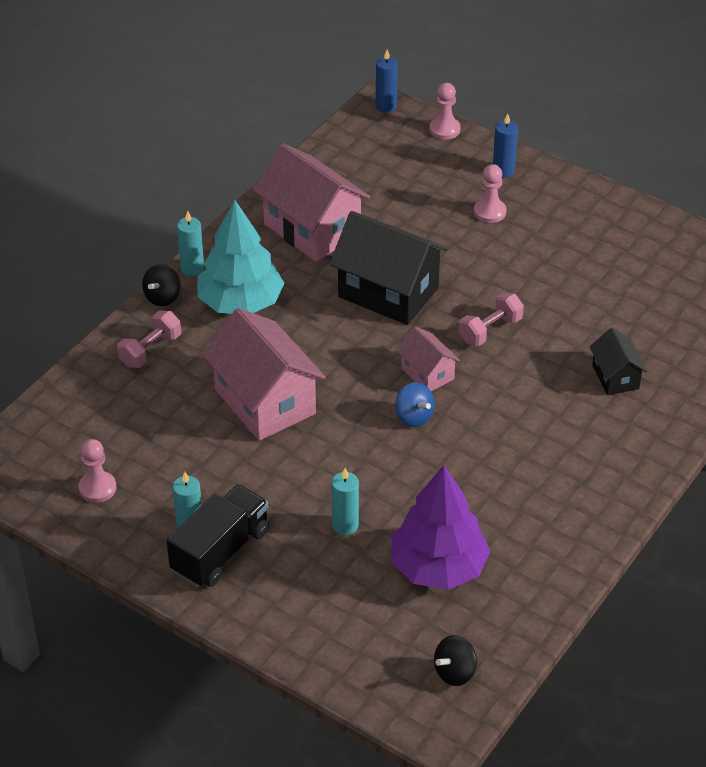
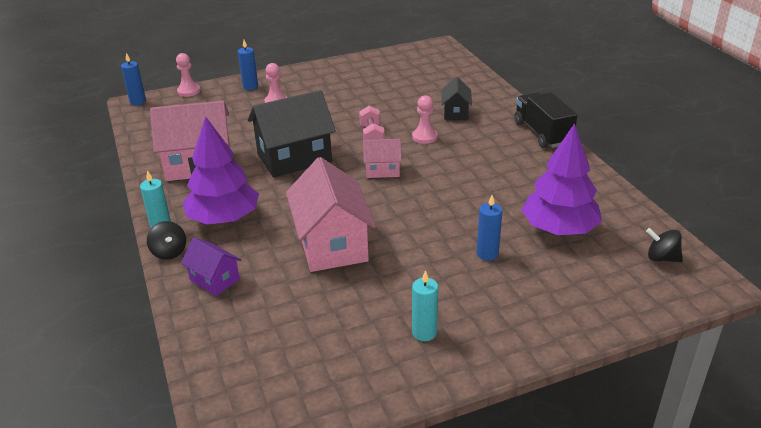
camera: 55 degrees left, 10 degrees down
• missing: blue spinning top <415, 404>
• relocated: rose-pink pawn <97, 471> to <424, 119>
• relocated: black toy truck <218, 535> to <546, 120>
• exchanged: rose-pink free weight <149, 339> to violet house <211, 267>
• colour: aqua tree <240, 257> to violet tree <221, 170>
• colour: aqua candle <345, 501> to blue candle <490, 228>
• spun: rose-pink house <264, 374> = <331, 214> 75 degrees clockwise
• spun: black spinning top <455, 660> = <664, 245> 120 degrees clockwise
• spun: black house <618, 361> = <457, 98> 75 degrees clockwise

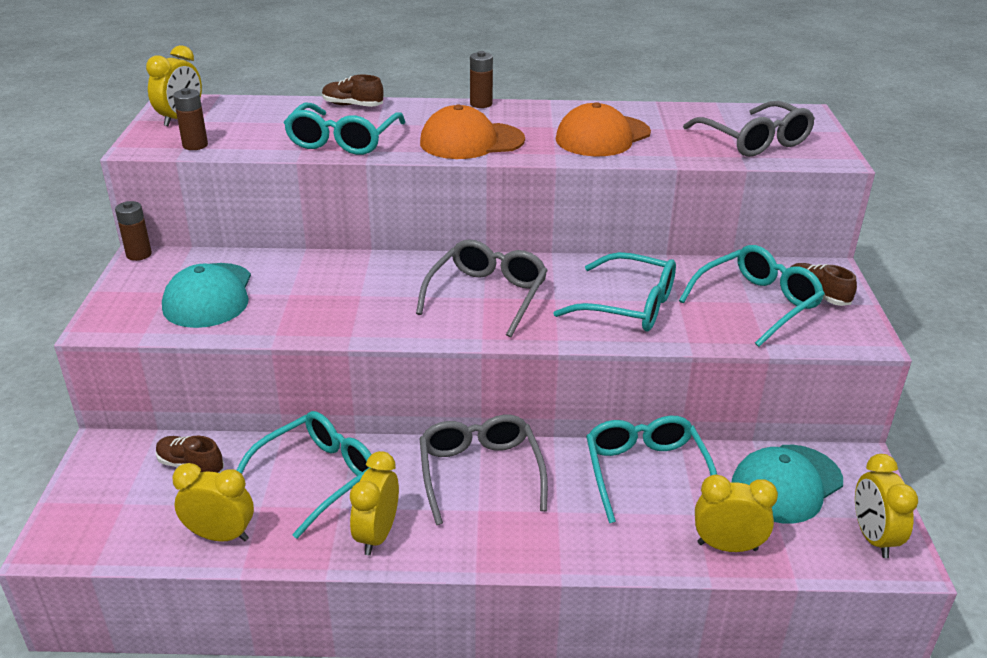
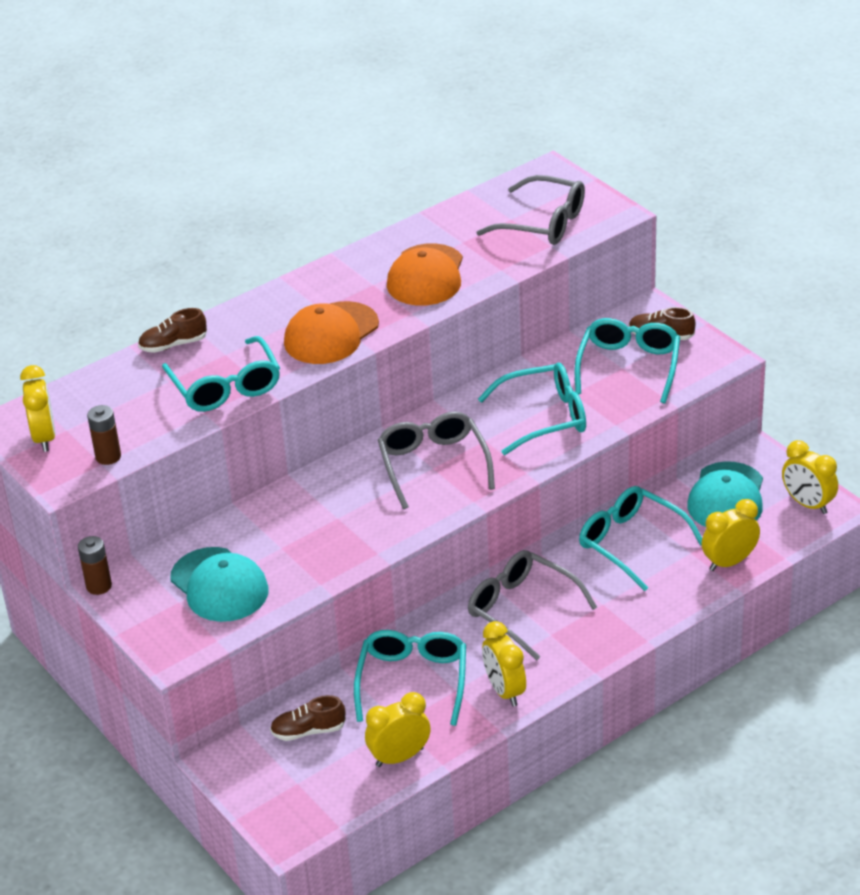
camera: 35 degrees left, 5 degrees up
• missing: brown battery <481, 79>

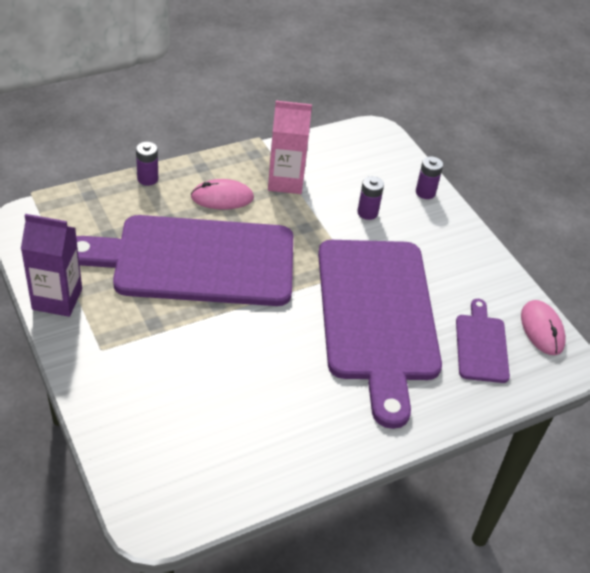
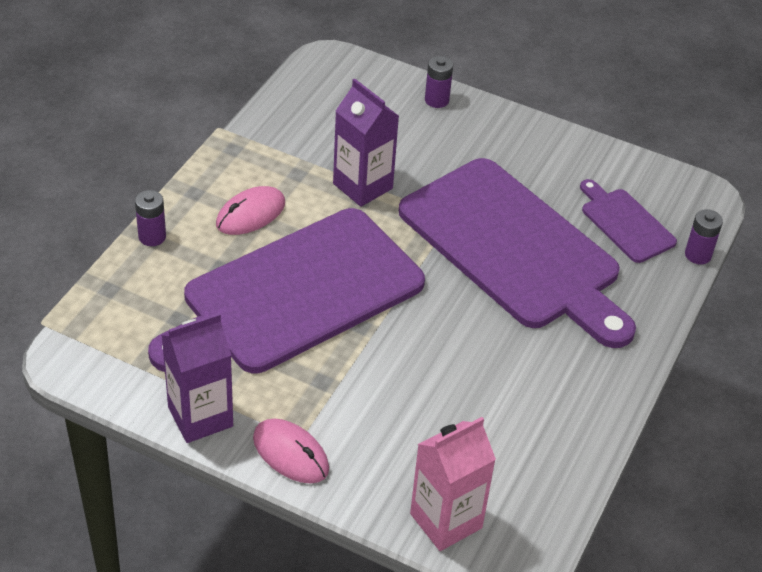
camera: 35 degrees left, 0 degrees up
• appeared: violet juice carton <366, 143>
• relocated: rose-pink juice carton <290, 147> to <453, 484>
• relocated: violet battery <370, 198> to <704, 237>
• relocated: rose-pink computer mouse <543, 327> to <291, 451>

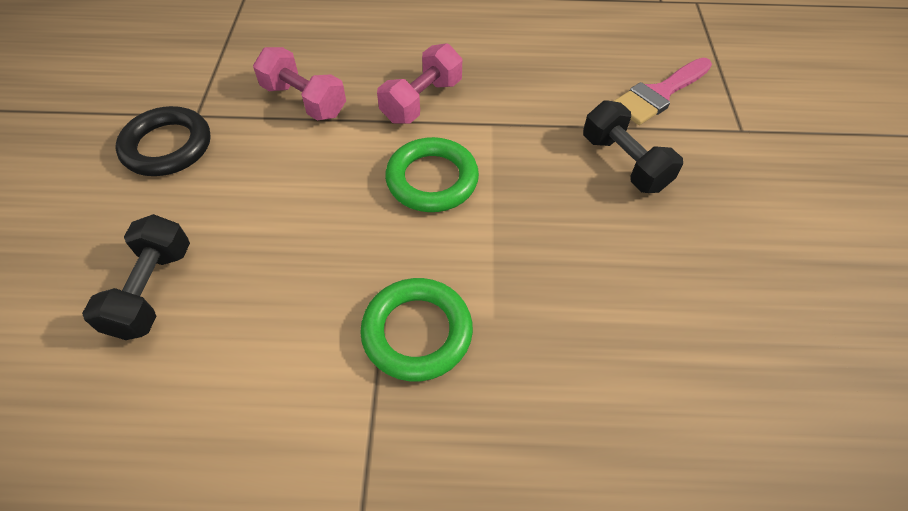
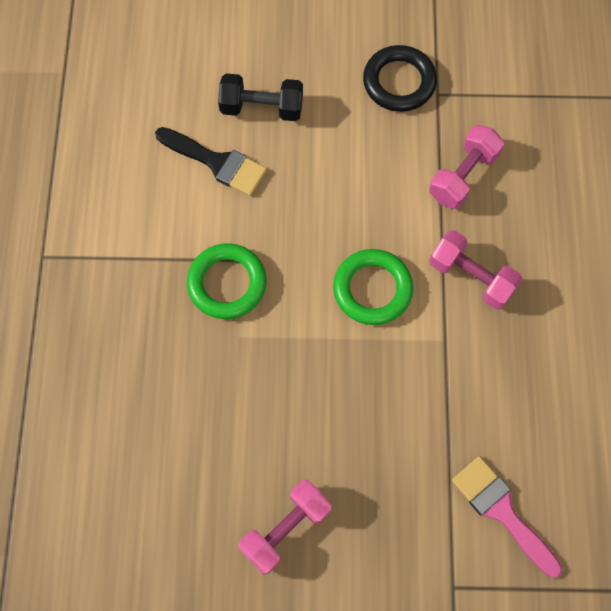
camera: 90 degrees right, 15 degrees up
• missing: black free weight <633, 146>
• appeared: black paintbrush <211, 161>
• appeared: rose-pink free weight <285, 527>

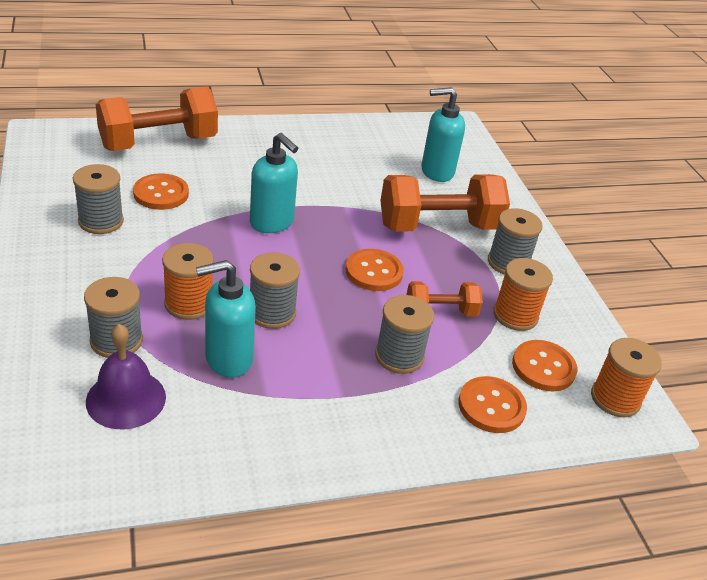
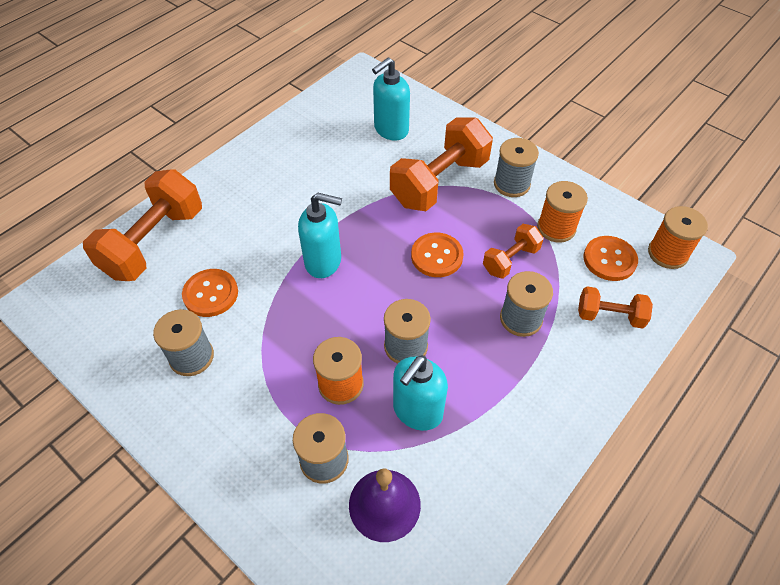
camera: 30 degrees left, 15 degrees up
• exchanged: orange shirt button <493, 404> to orange free weight <615, 307>

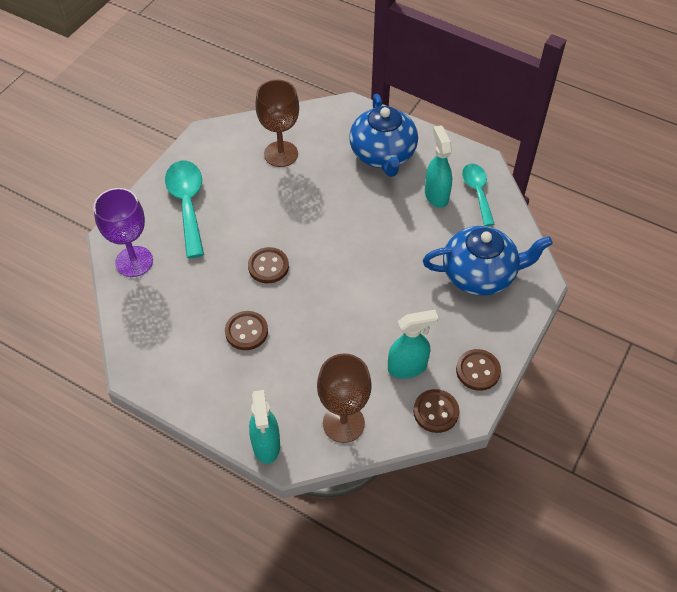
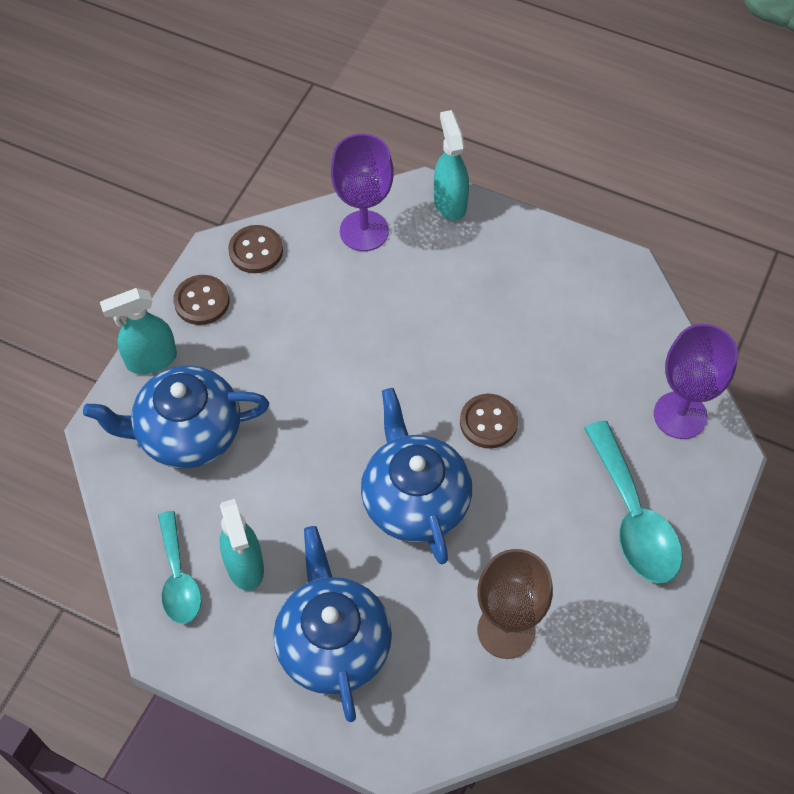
camera: 175 degrees right, 5 degrees up
• missing: brown shirt button <246, 330>
• appeared: blue tea pot <416, 476>
• relocated: aqua sprayer <413, 344> to <138, 331>
• colour: brown goblet <344, 398> to violet goblet <362, 192>

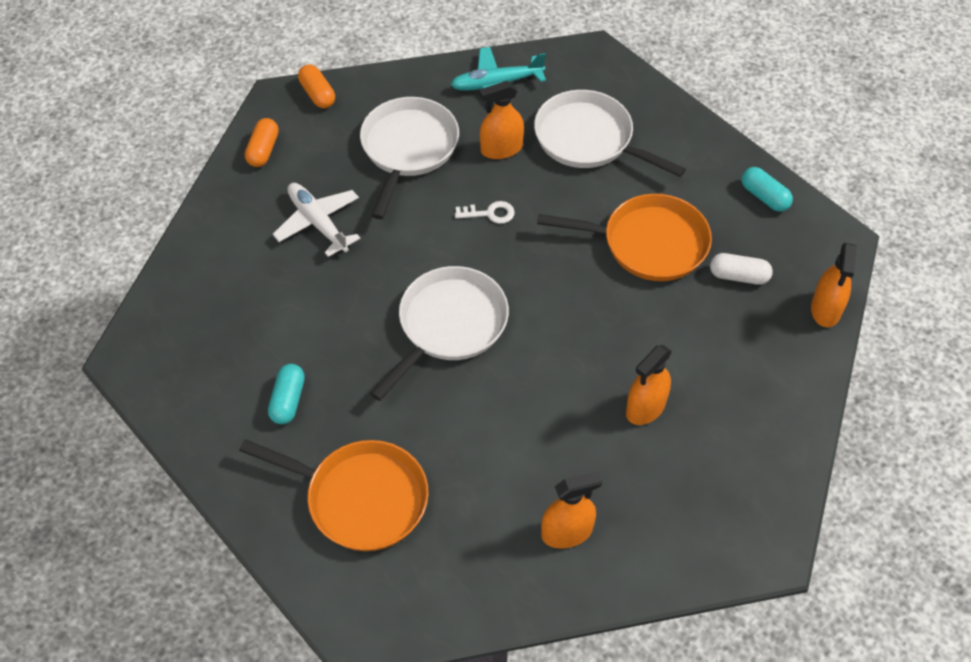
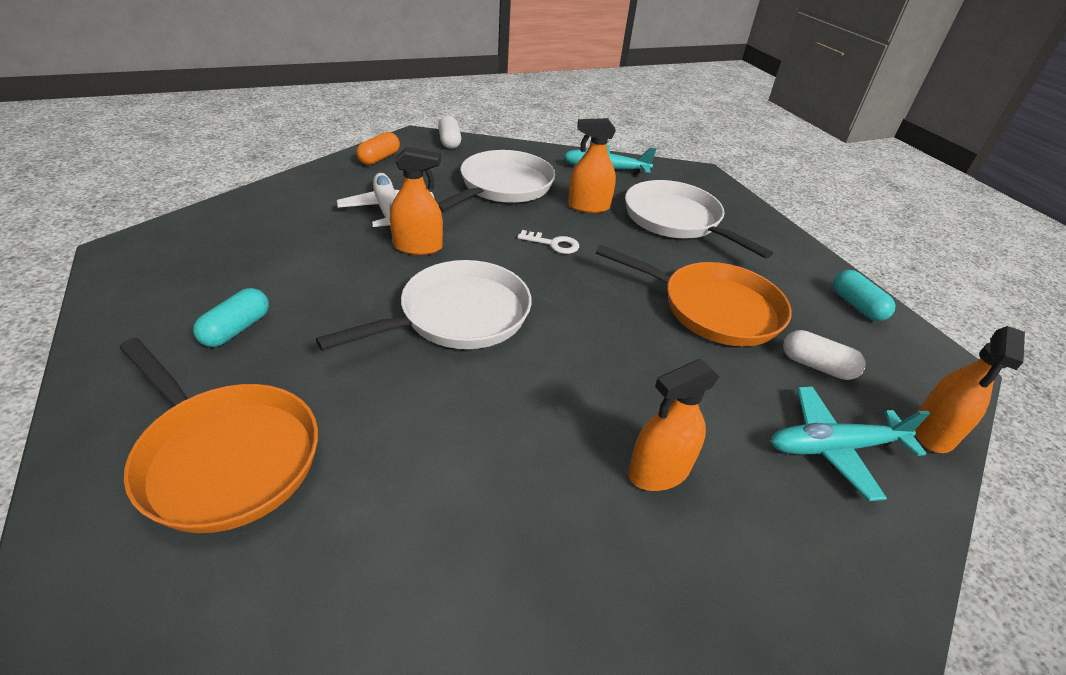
camera: 15 degrees right, 15 degrees down
• appeared: aqua toy plane <850, 444>
• relocated: orange sprayer <571, 510> to <416, 201>
• colour: orange pill <316, 86> to pure white pill <449, 132>

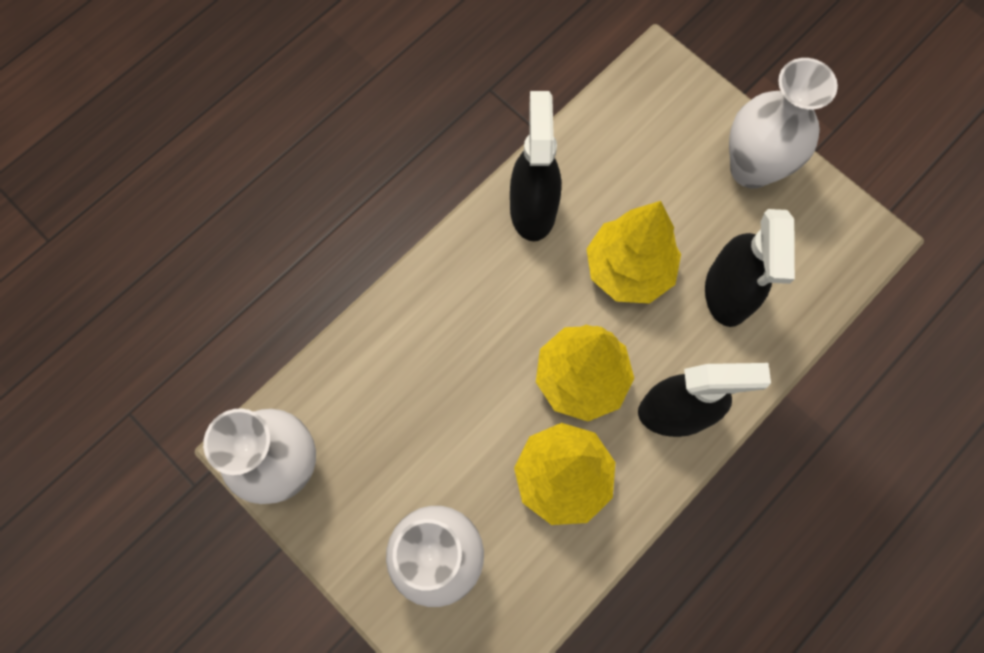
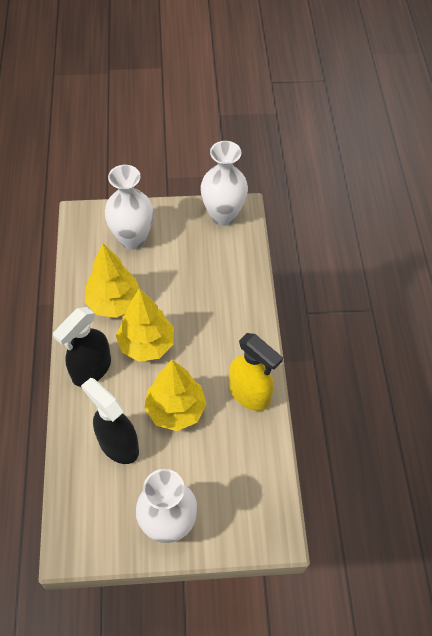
camera: 130 degrees right, 15 degrees down
• colour: black sprayer <535, 166> to golden sprayer <256, 372>

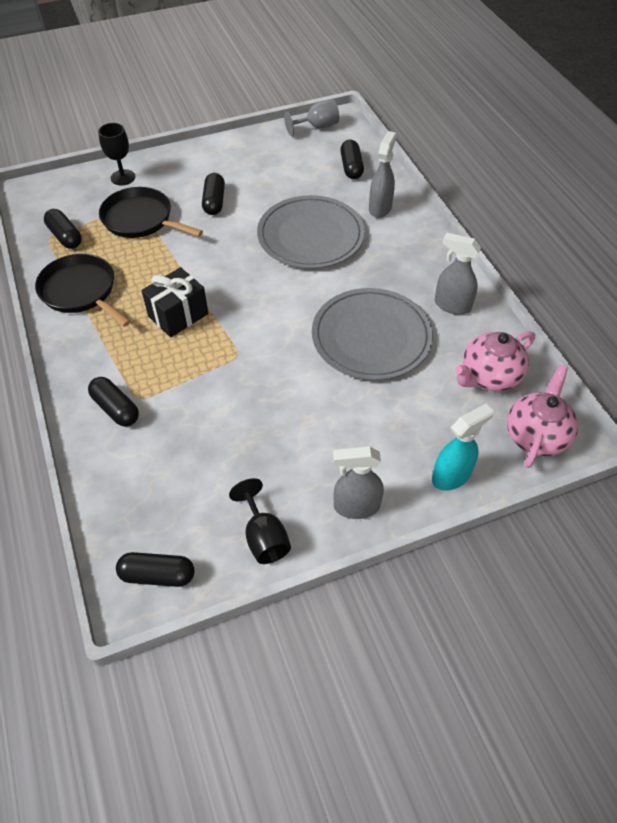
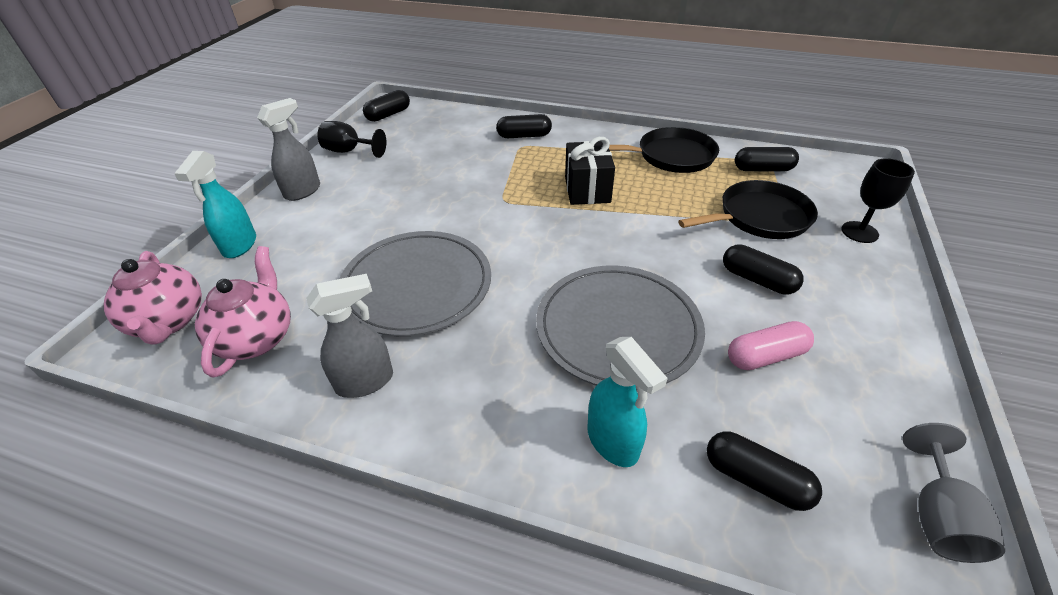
camera: 130 degrees right, 10 degrees down
• appeared: rose-pink pill <771, 345>
• colour: grey sprayer <383, 174> to aqua sprayer <627, 402>

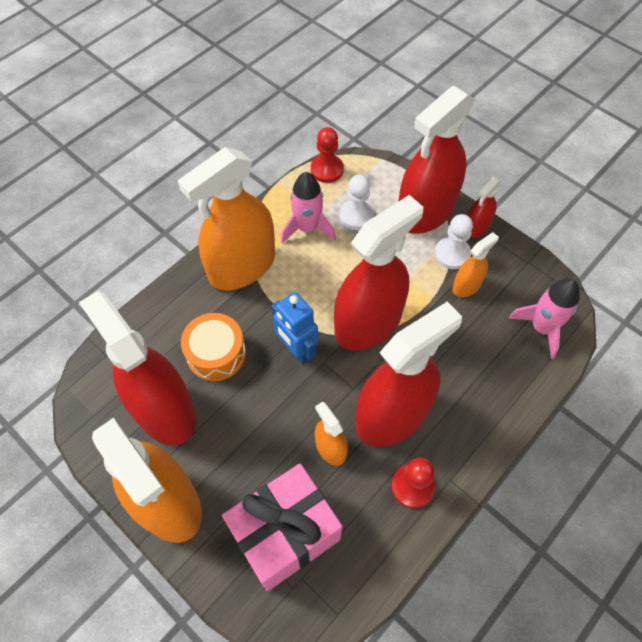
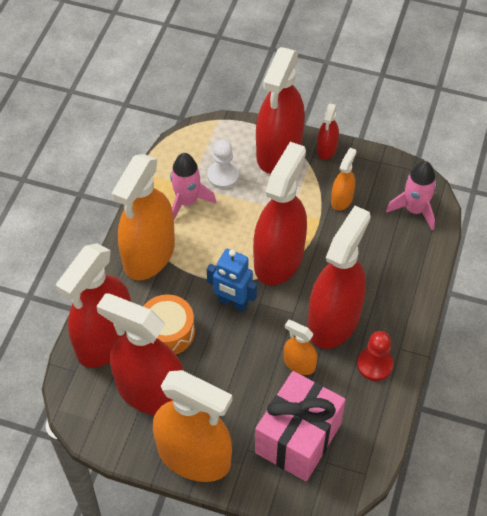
camera: 25 degrees left, 5 degrees down
• missing: scarlet pawn <327, 155>
• missing: pure white pawn <453, 241>
• appeared: scarlet sprayer <93, 305>

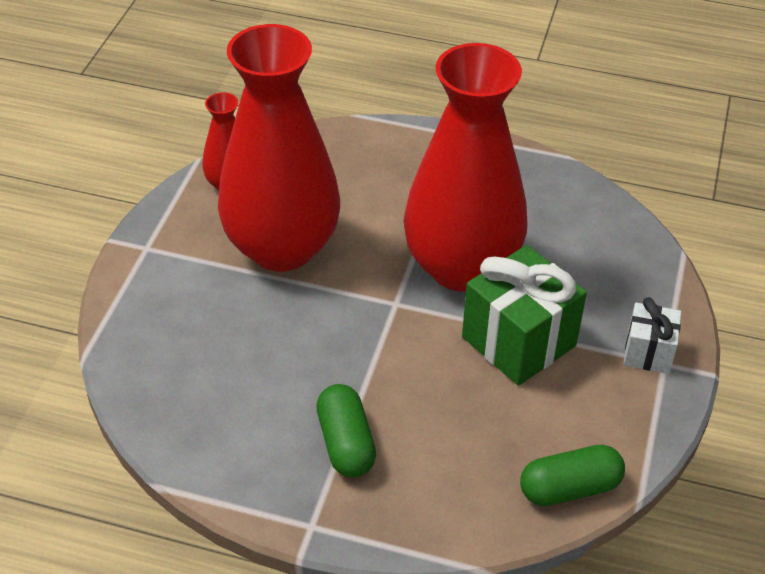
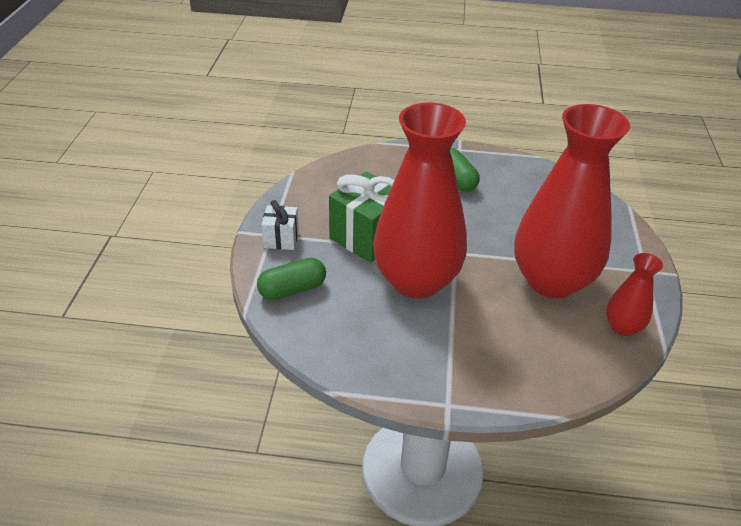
camera: 170 degrees right, 5 degrees down
• relocated: green pill <572, 475> to <291, 279>

